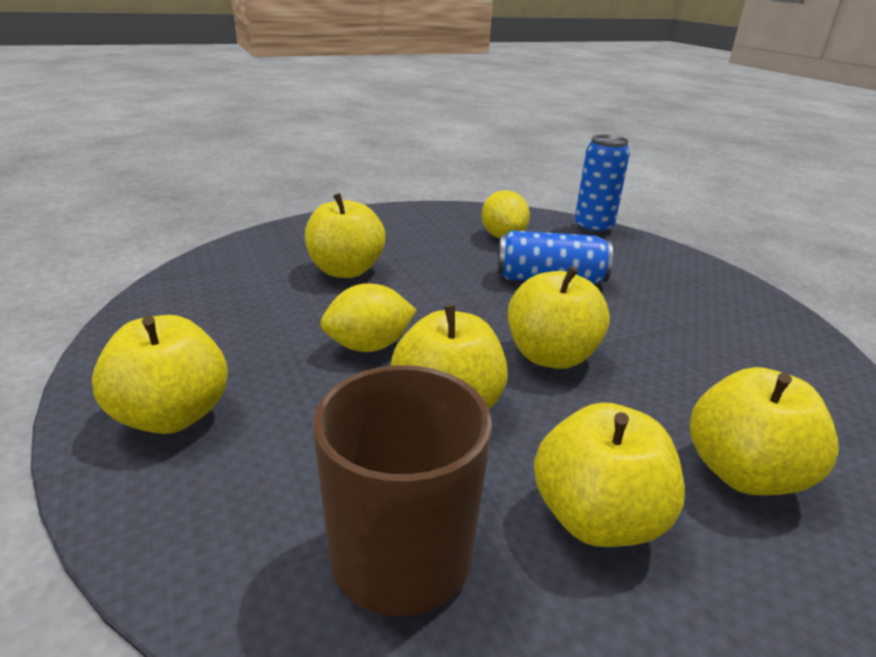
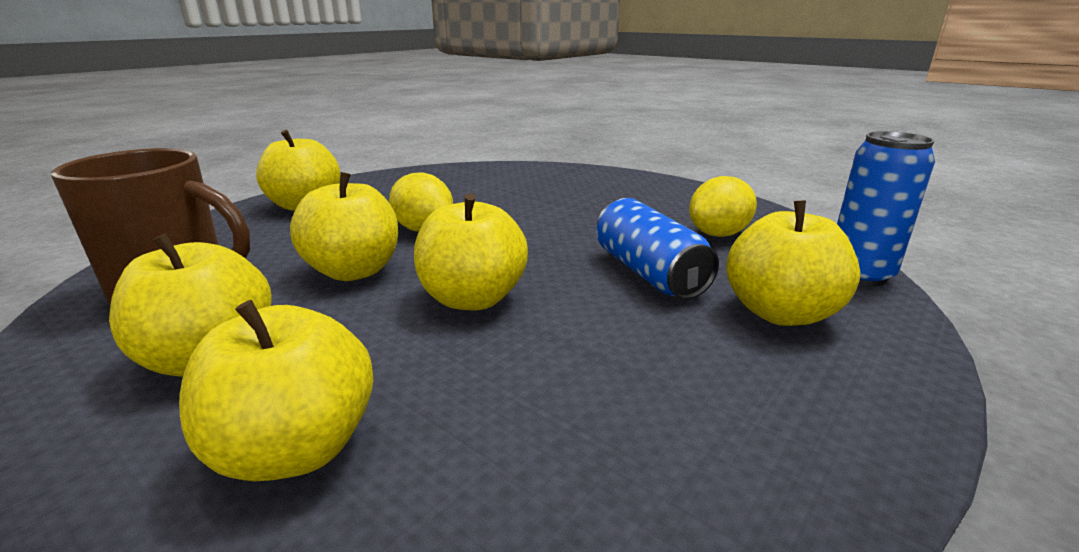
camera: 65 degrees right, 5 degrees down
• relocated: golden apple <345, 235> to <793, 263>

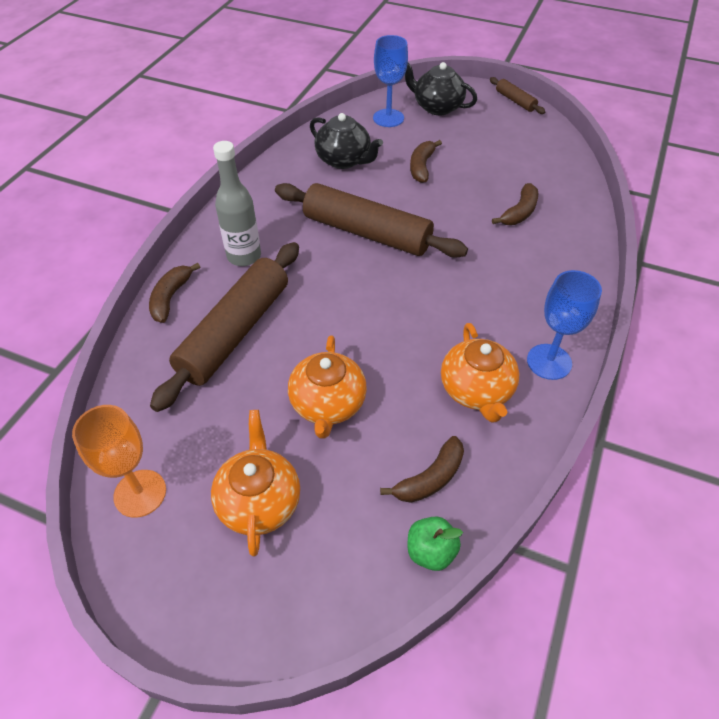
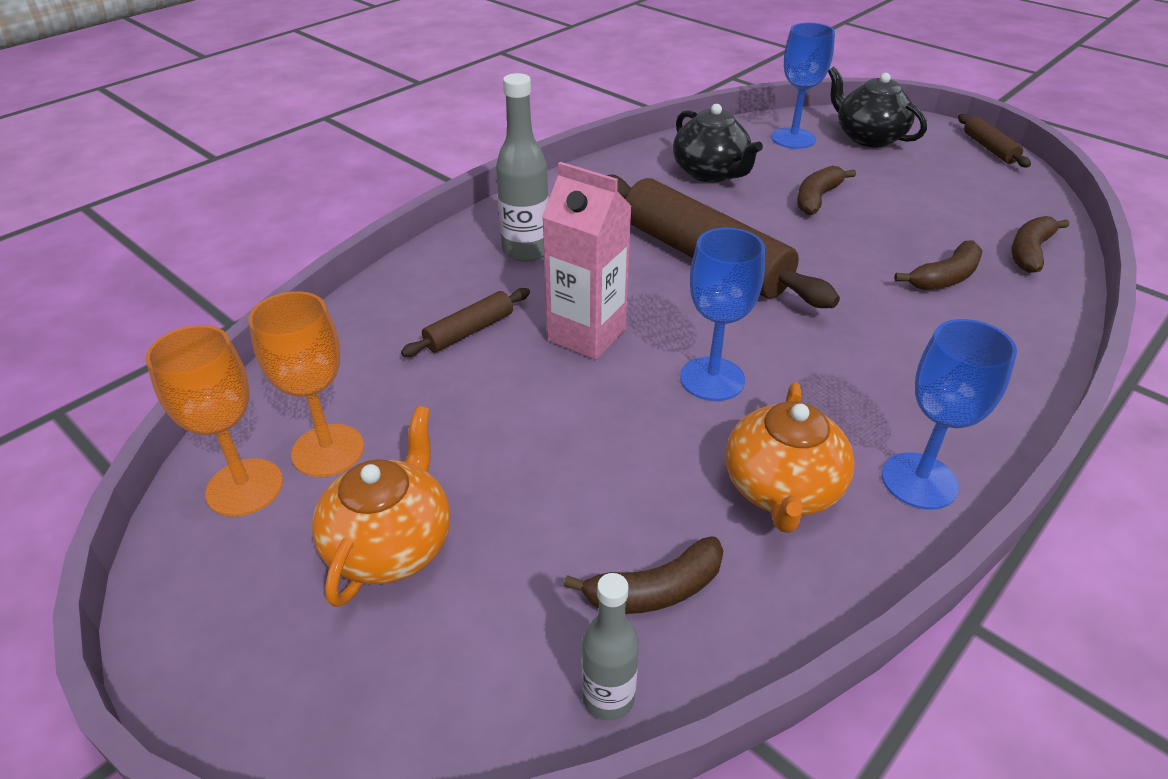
camera: 20 degrees right, 10 degrees down
• missing: orange tea pot <327, 387>
• appeared: orange goblet <306, 384>
• appeared: rose-pink juice carton <587, 261>
• appeared: blue goblet <722, 314>
• relocated: brown banana <174, 293> to <1040, 244>
• exchanged: green apple <435, 543> to grey drink bottle <610, 647>
• size: brown rolling pin <224, 327> = <465, 322> x0.46

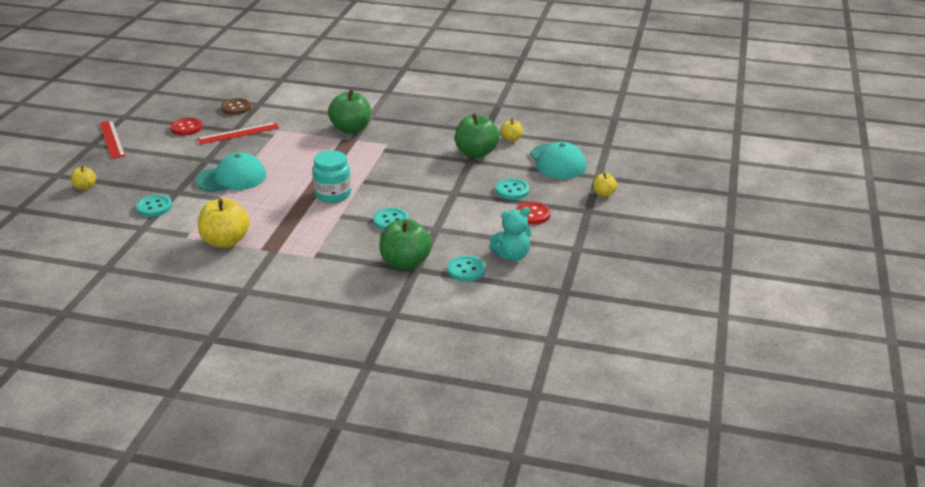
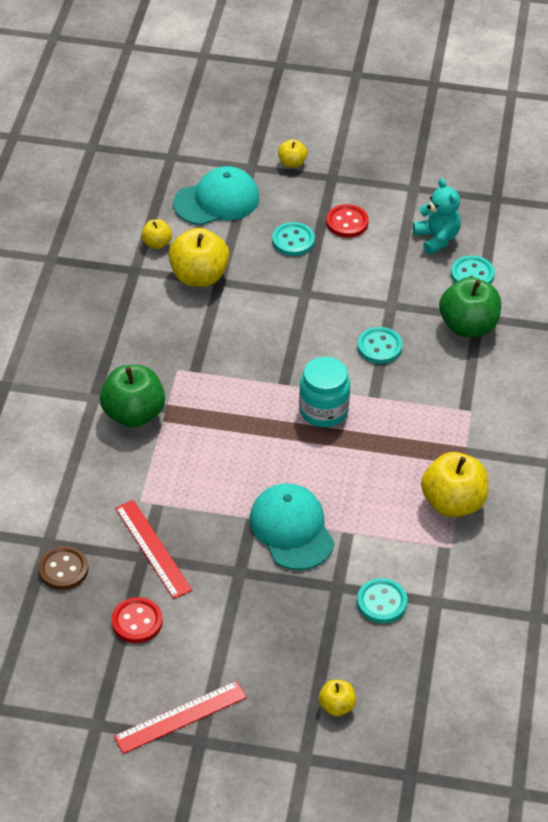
camera: 95 degrees left, 15 degrees up
• colour: green apple <477, 135> to golden apple <198, 257>

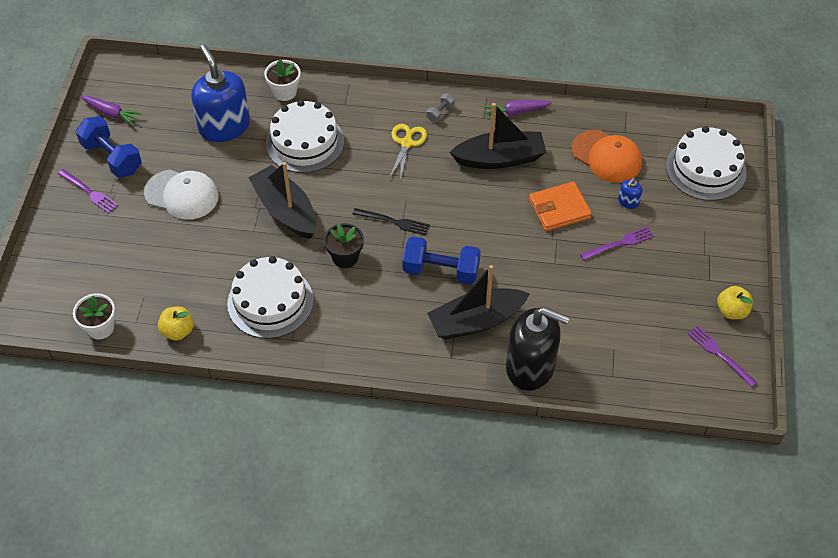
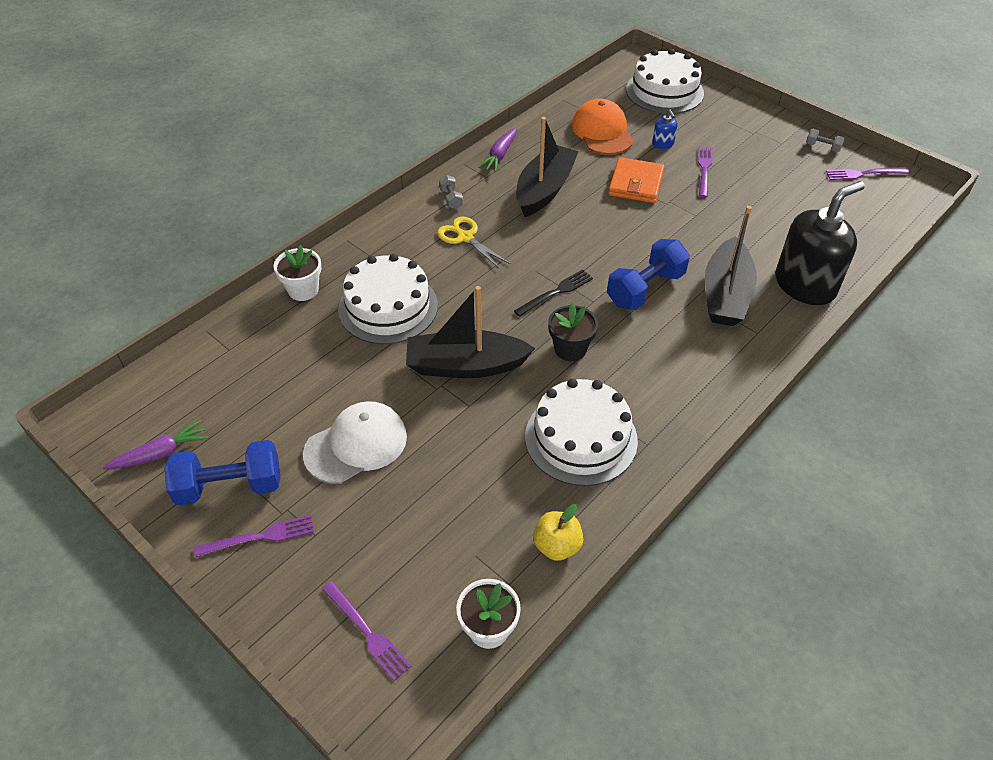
camera: 55 degrees left, 5 degrees down
• missing: blue soap dispenser <220, 93>
• appeared: violet fork <366, 631>
• exchanged: golden apple <735, 302> to grey free weight <825, 140>
• spun: orange cap <606, 156> = <603, 127> 90 degrees counterclockwise

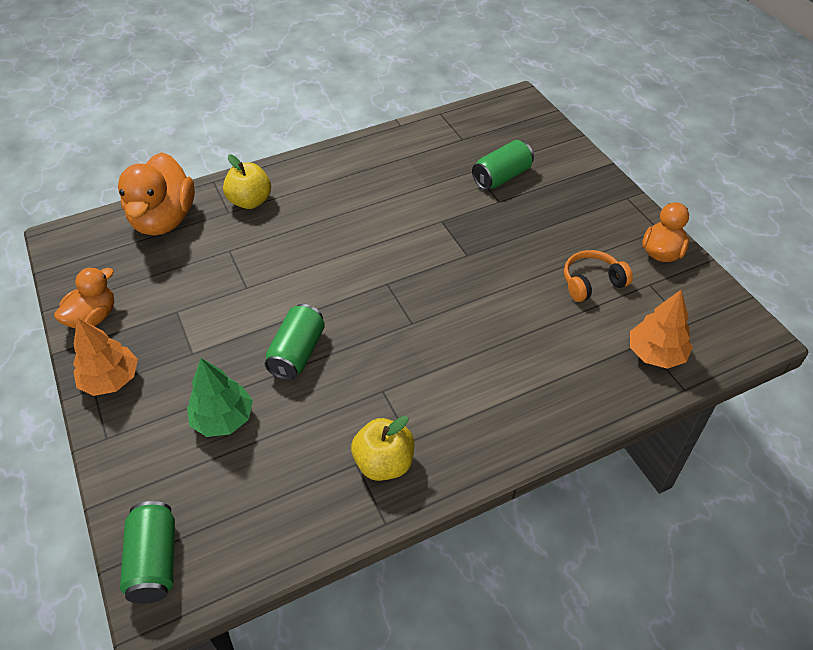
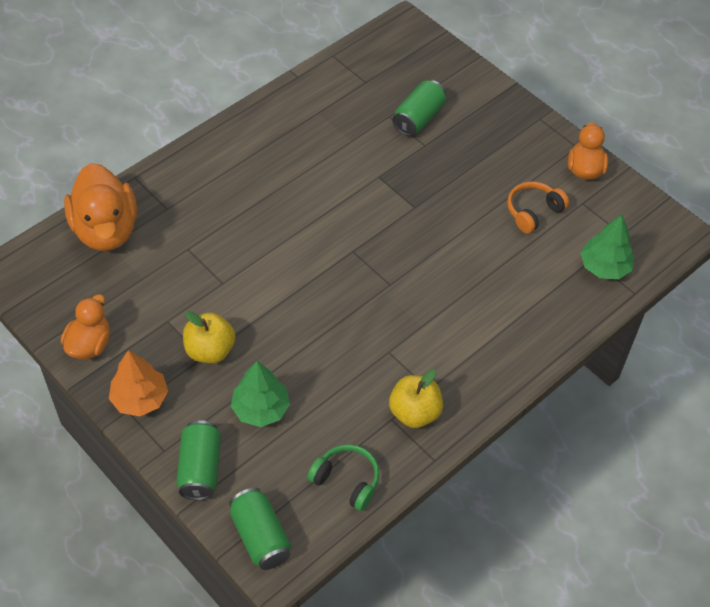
camera: 20 degrees left, 5 degrees up
• appeared: green headset <343, 477>
• relocated: golden apple <247, 181> to <209, 337>
• relocated: green soda can <295, 342> to <198, 460>
• colour: orange tree <661, 329> to green tree <607, 247>

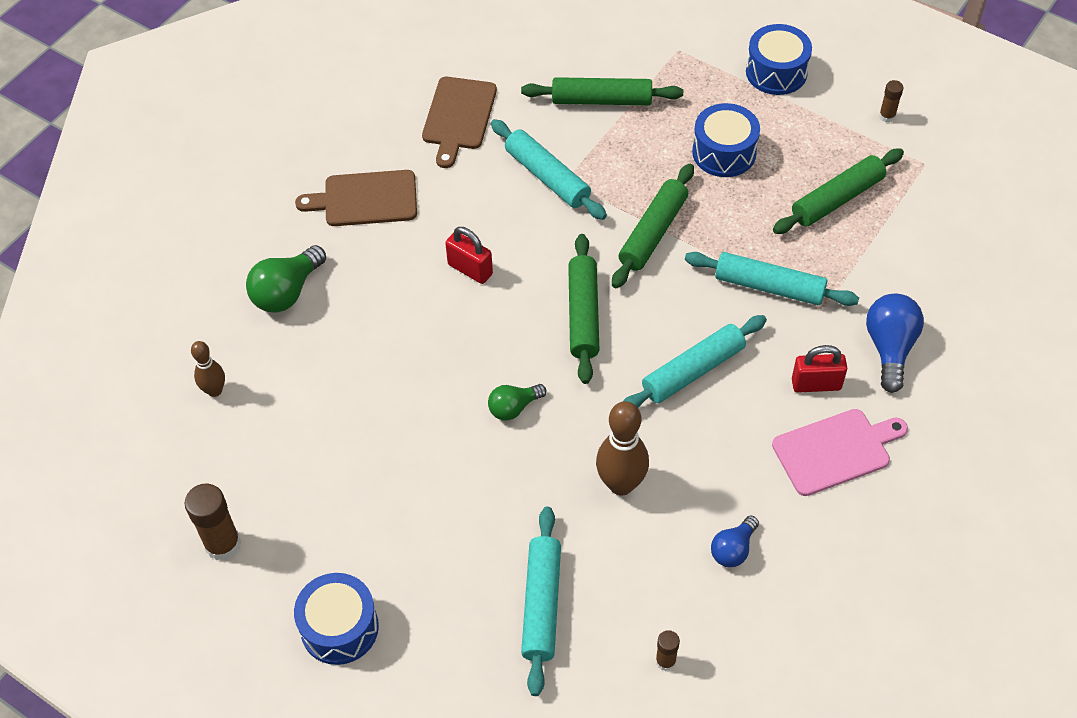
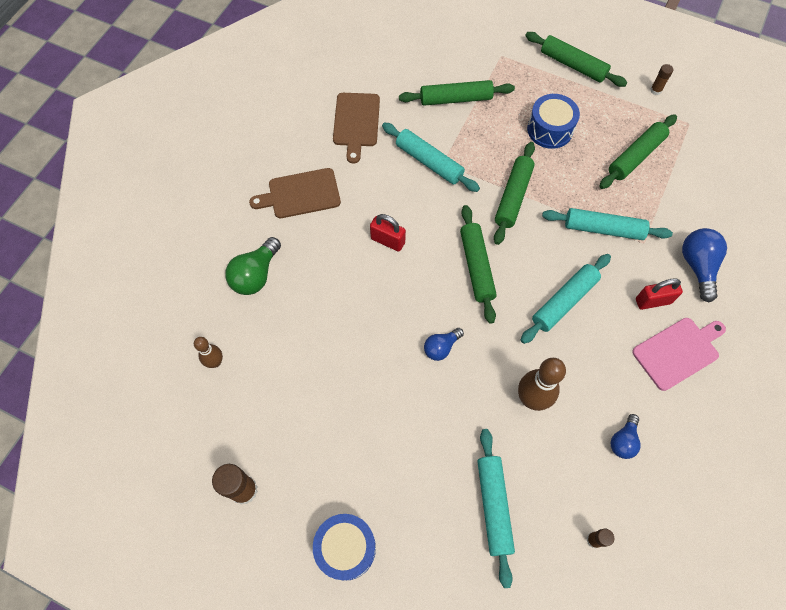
camera: 10 degrees left, 10 degrees up
• exchanged: blue drum <779, 59> to green rolling pin <576, 59>
• colour: green light bulb <517, 402> to blue light bulb <444, 344>

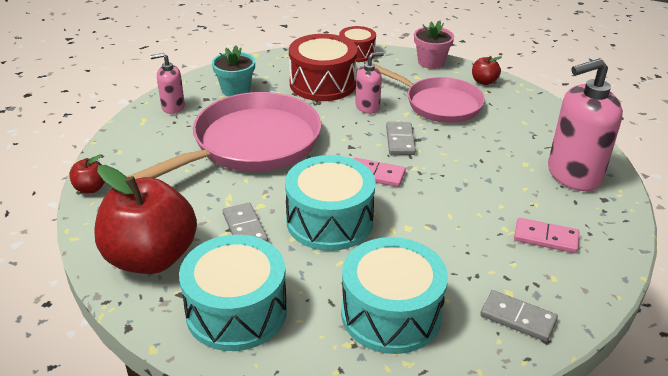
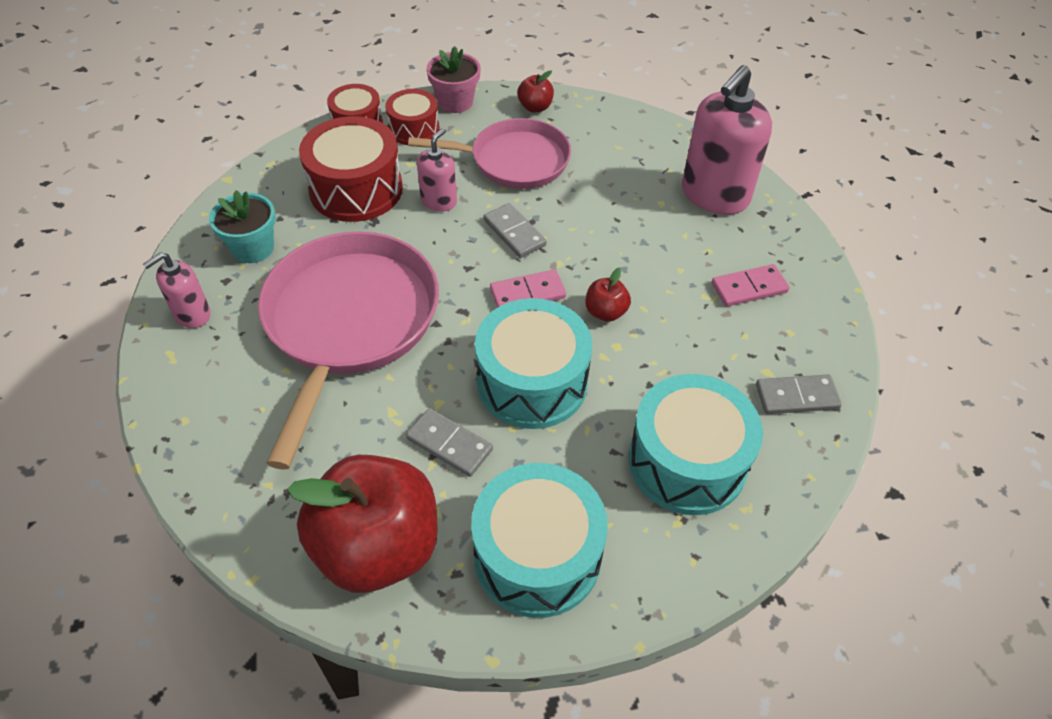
camera: 35 degrees left, 15 degrees up
• appeared: scarlet drum <412, 117>
• relocated: scarlet apple <87, 173> to <608, 295>

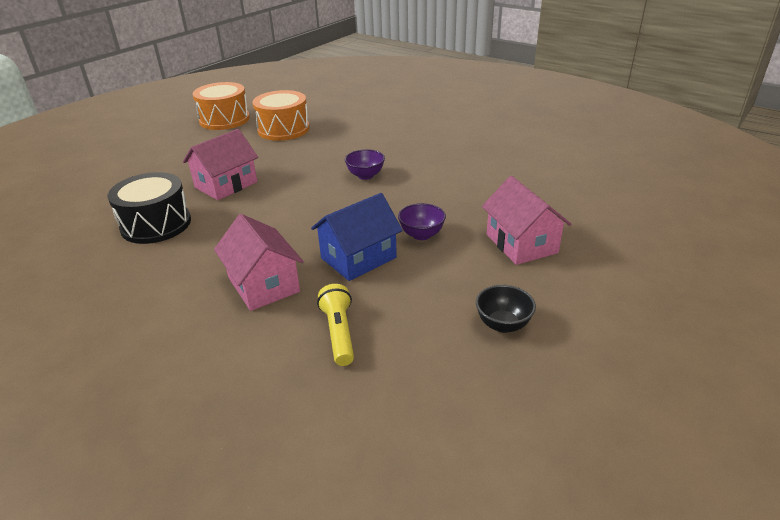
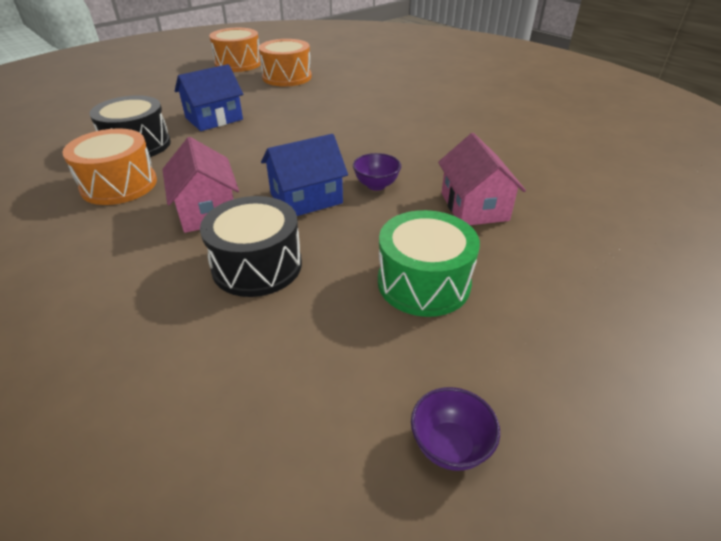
camera: 10 degrees right, 5 degrees up
• appeared: orange drum <109, 166>
• relocated: violet bowl <365, 164> to <455, 429>
• exchanged: golden flashlight <335, 325> to black drum <251, 246>
• exchanged: black bowl <506, 309> to green drum <429, 263>
• colour: rose-pink house <220, 164> to blue house <209, 97>

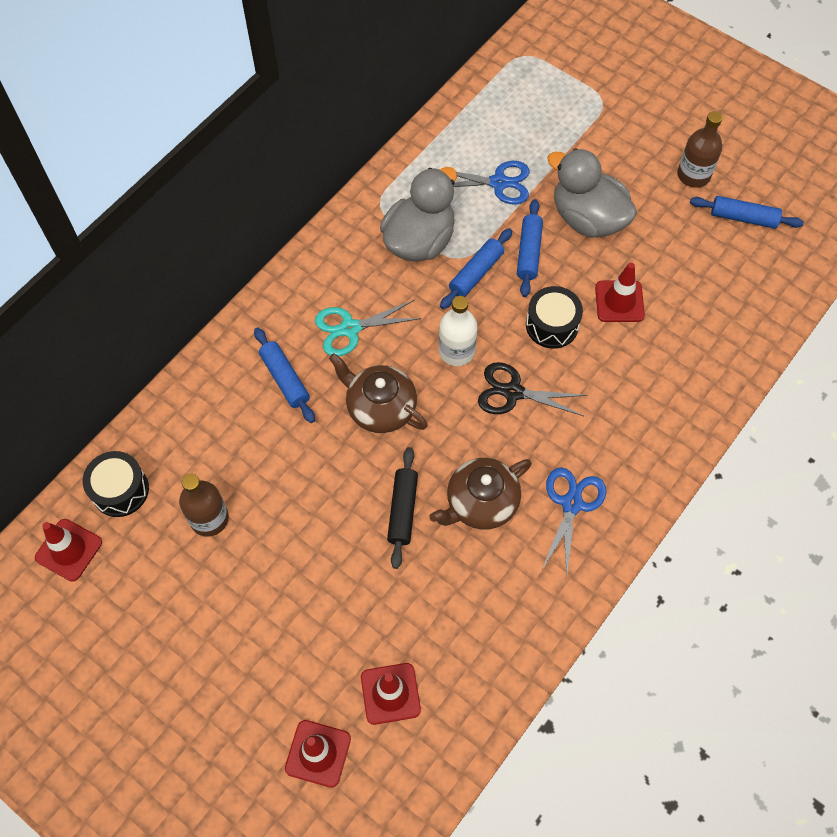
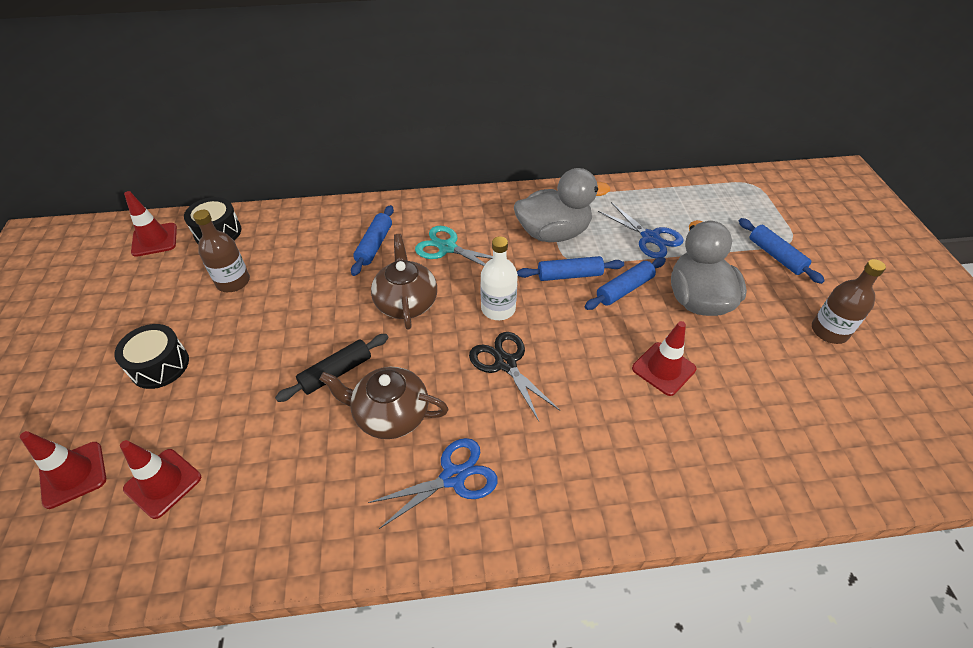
camera: 45 degrees right, 15 degrees down
• relocated: black drum <554, 317> to <151, 356>
• relocated: blue rolling pin <747, 212> to <782, 251>

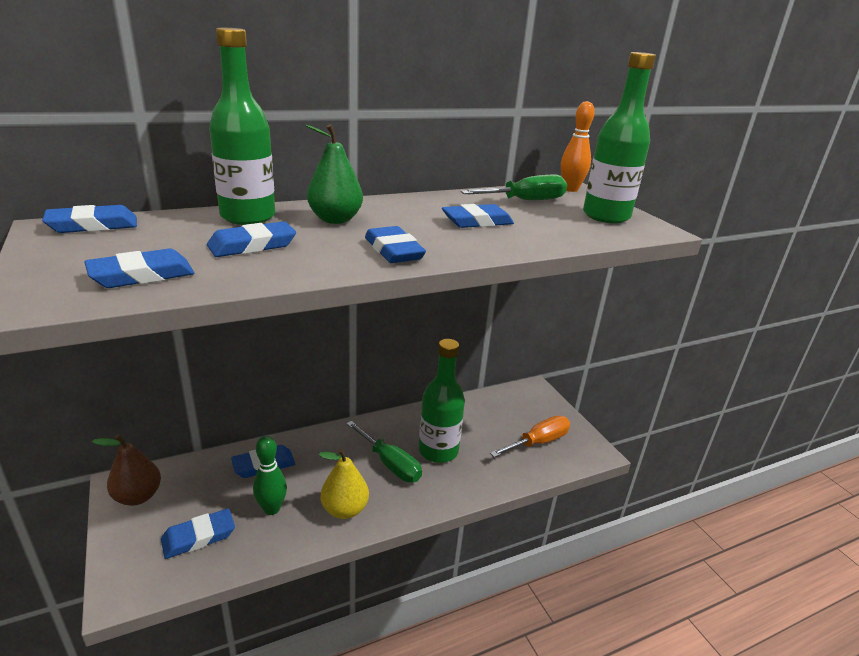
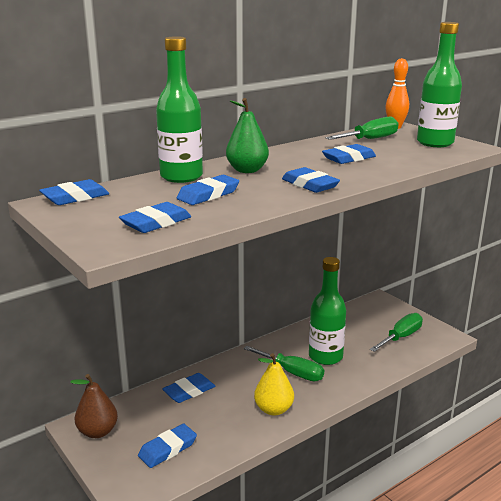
camera: 10 degrees left, 5 degrees down
• missing: green bowling pin <270, 475>
• colour: orange screwdriver <530, 436> to green screwdriver <396, 332>

